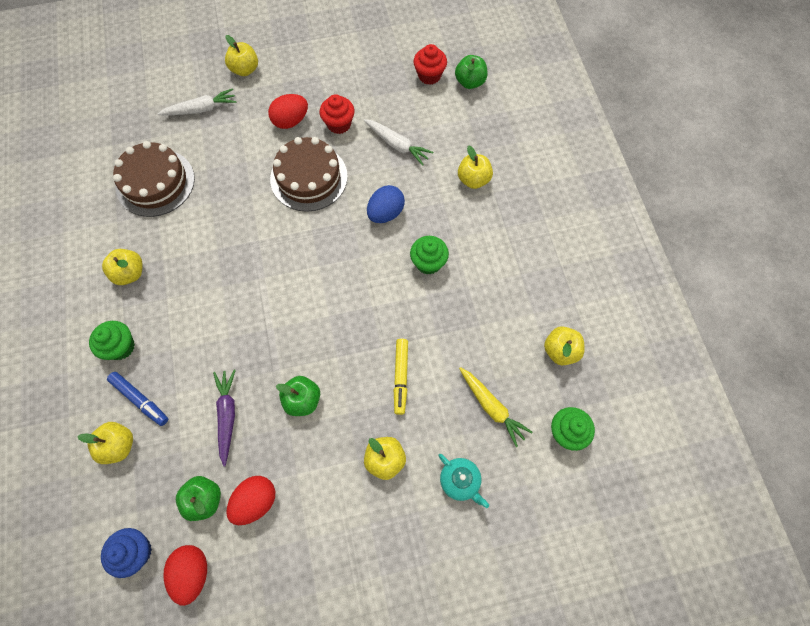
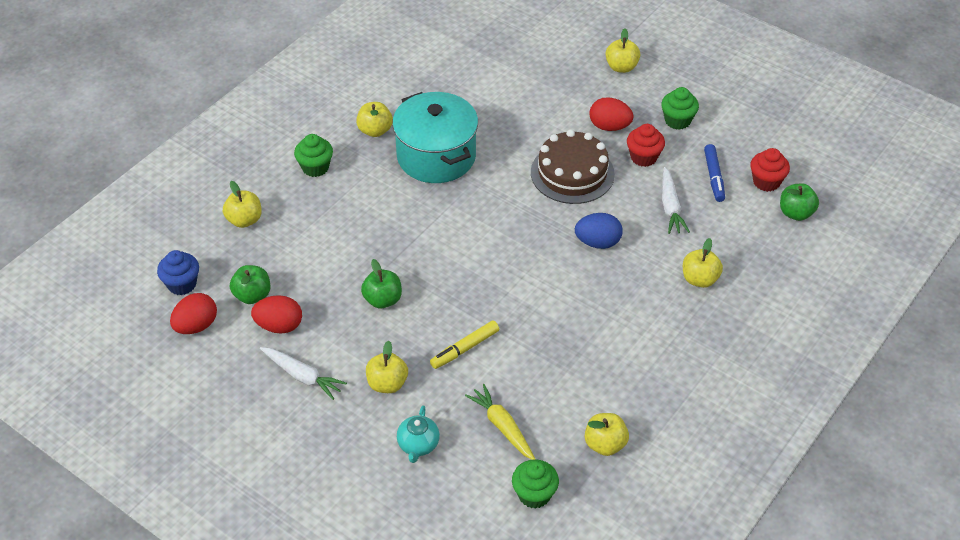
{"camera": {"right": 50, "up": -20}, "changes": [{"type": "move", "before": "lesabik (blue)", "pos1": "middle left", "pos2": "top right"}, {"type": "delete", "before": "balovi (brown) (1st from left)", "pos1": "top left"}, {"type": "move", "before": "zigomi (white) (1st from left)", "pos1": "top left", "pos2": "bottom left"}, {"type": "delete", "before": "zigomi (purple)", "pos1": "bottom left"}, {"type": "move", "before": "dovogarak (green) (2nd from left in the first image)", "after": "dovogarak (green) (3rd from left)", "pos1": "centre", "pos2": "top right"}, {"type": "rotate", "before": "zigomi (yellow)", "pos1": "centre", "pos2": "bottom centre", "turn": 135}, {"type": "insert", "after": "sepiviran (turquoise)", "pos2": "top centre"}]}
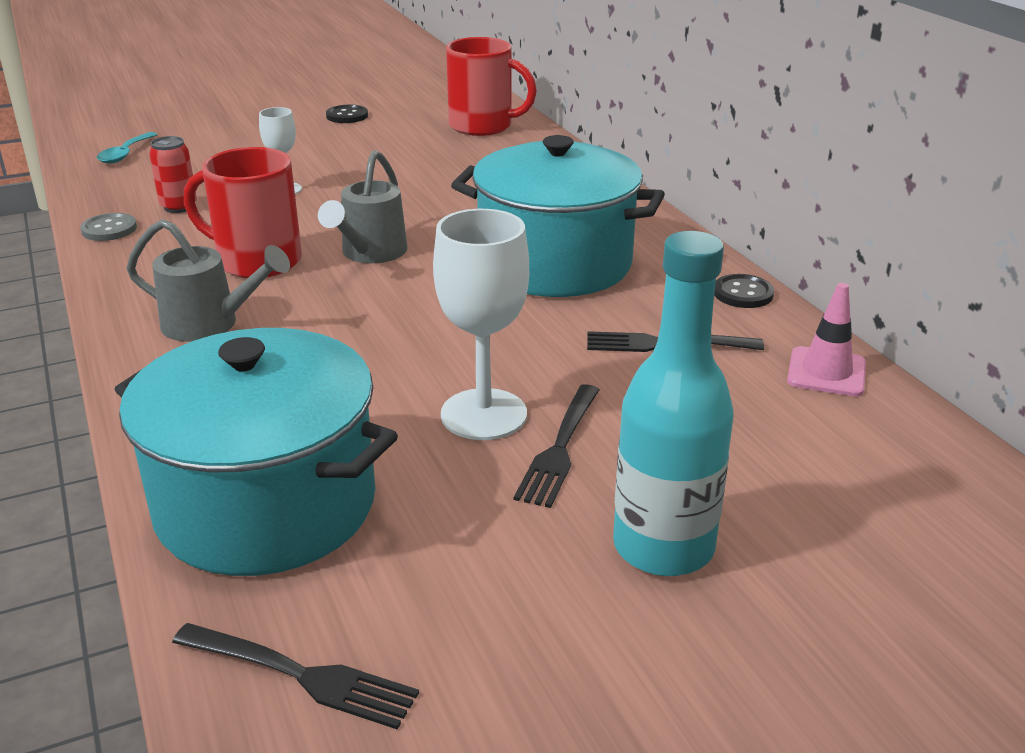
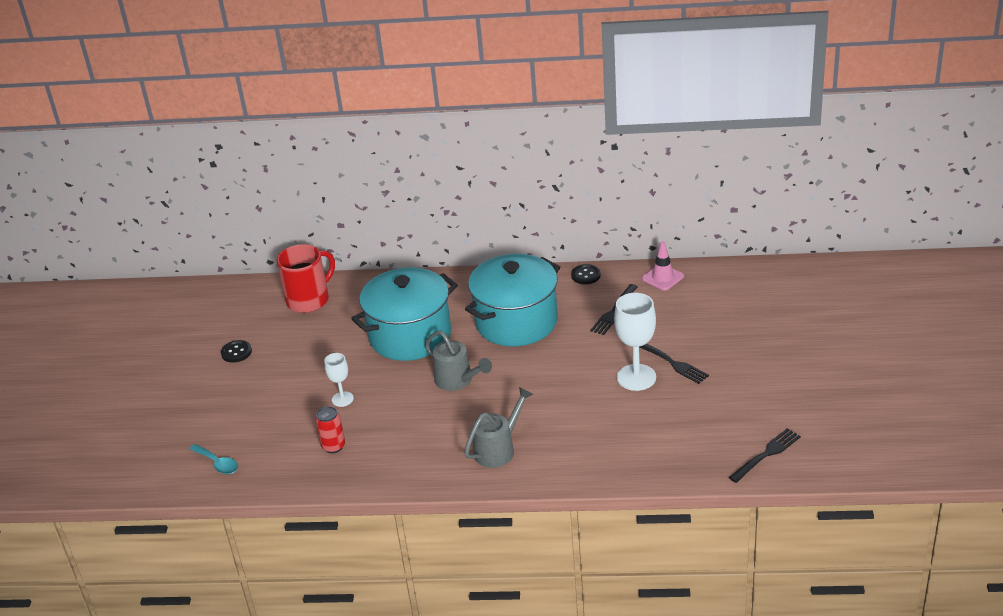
{"camera": {"right": -60, "up": 5}, "changes": [{"type": "delete", "before": "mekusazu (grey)", "pos1": "top left"}, {"type": "move", "before": "sepiviran (turquoise) (1st from left)", "pos1": "middle left", "pos2": "centre"}, {"type": "delete", "before": "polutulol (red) (1st from left)", "pos1": "top left"}, {"type": "delete", "before": "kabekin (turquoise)", "pos1": "centre"}]}
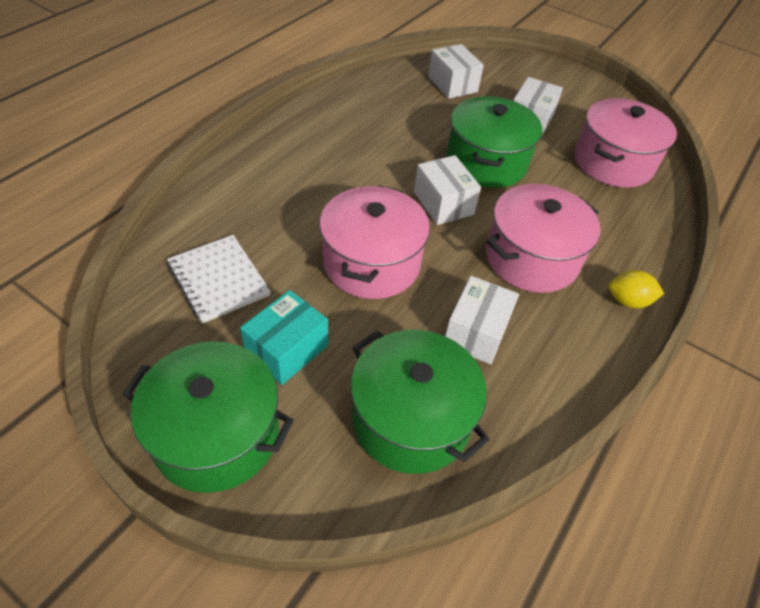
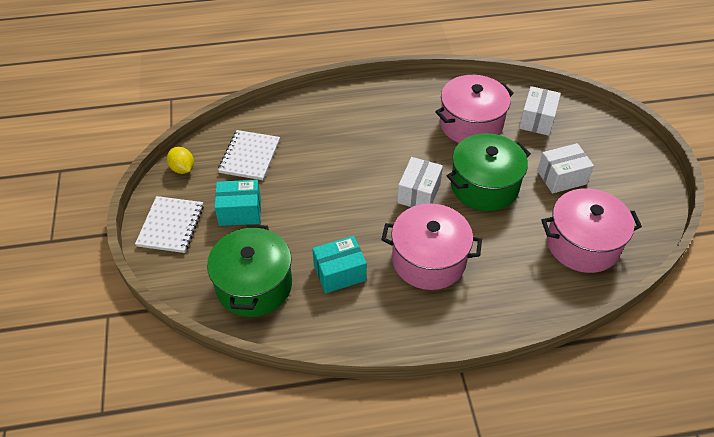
{"camera": {"right": 50, "up": 0}, "changes": [{"type": "replace", "before": "sepiviran (green) (1st from left)", "after": "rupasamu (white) (1st from left)", "pos1": "bottom left", "pos2": "middle left"}, {"type": "move", "before": "sepiviran (pink) (1st from left in the first image)", "after": "sepiviran (pink) (2nd from left)", "pos1": "centre", "pos2": "top centre"}, {"type": "recolor", "before": "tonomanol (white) (3rd from left)", "after": "tonomanol (turquoise) (2nd from left)", "pos1": "centre", "pos2": "centre"}, {"type": "move", "before": "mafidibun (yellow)", "pos1": "middle right", "pos2": "middle left"}]}
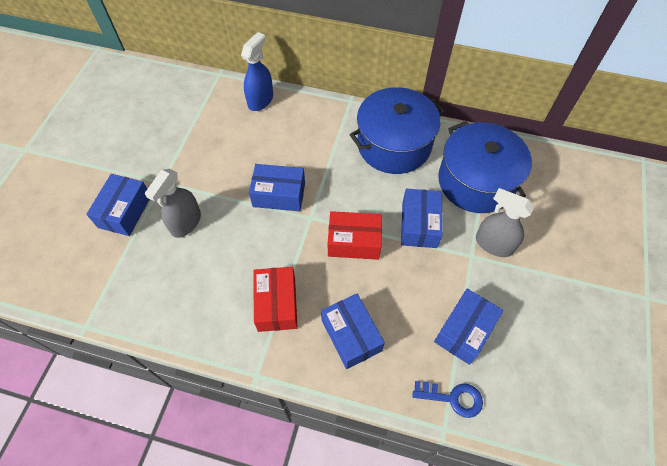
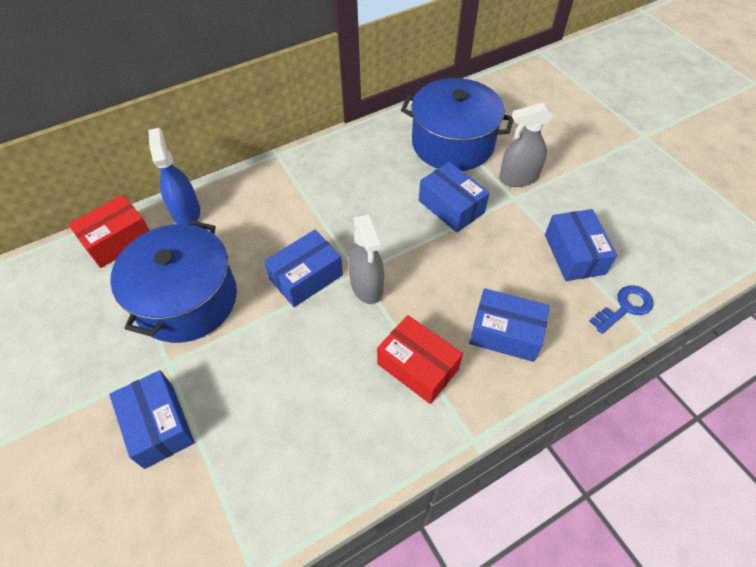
{"camera": {"right": -45, "up": -5}, "changes": [{"type": "move", "before": "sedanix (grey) (1st from left)", "pos1": "middle left", "pos2": "centre"}, {"type": "move", "before": "tonomanol (red) (2nd from left in the first image)", "after": "tonomanol (red) (1st from left)", "pos1": "centre", "pos2": "middle left"}, {"type": "move", "before": "sepiviran (blue) (1st from left)", "pos1": "top centre", "pos2": "middle left"}]}
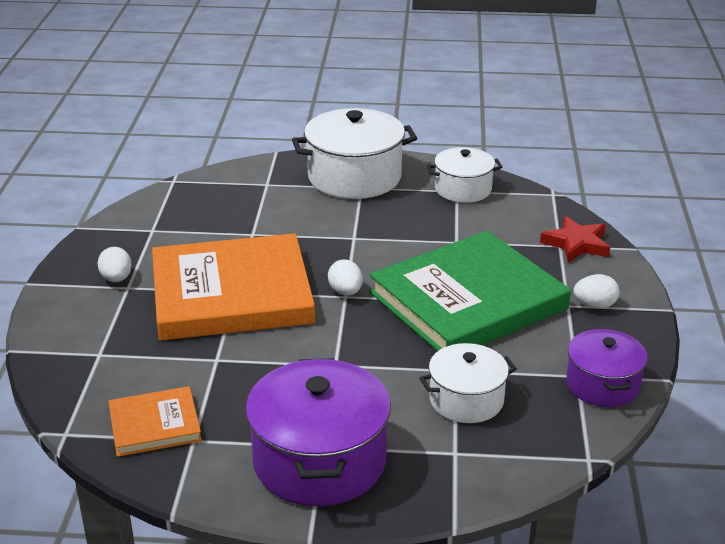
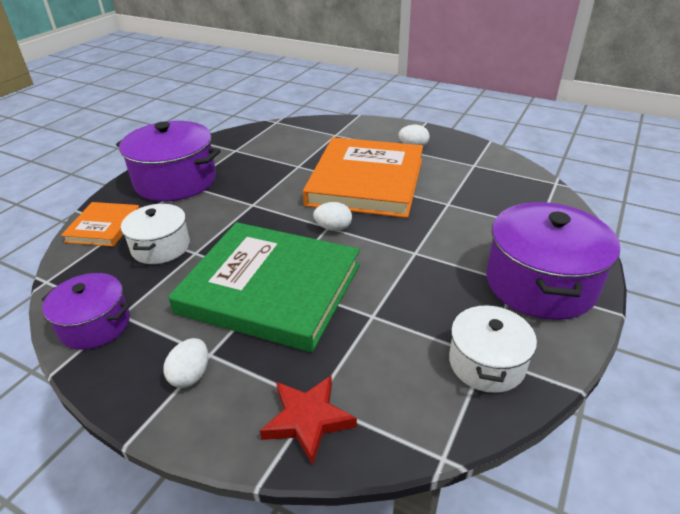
{"camera": {"right": 115, "up": 5}, "changes": [{"type": "move", "before": "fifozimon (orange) (1st from left)", "pos1": "bottom left", "pos2": "middle left"}, {"type": "recolor", "before": "sepiviran (white) (1st from left)", "after": "sepiviran (purple) (3rd from left)", "pos1": "top centre", "pos2": "middle right"}, {"type": "rotate", "before": "fifozimon (green)", "pos1": "centre", "pos2": "centre", "turn": -60}]}
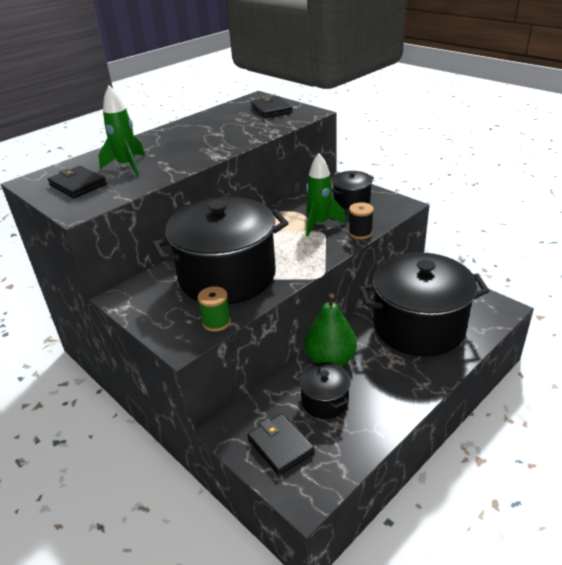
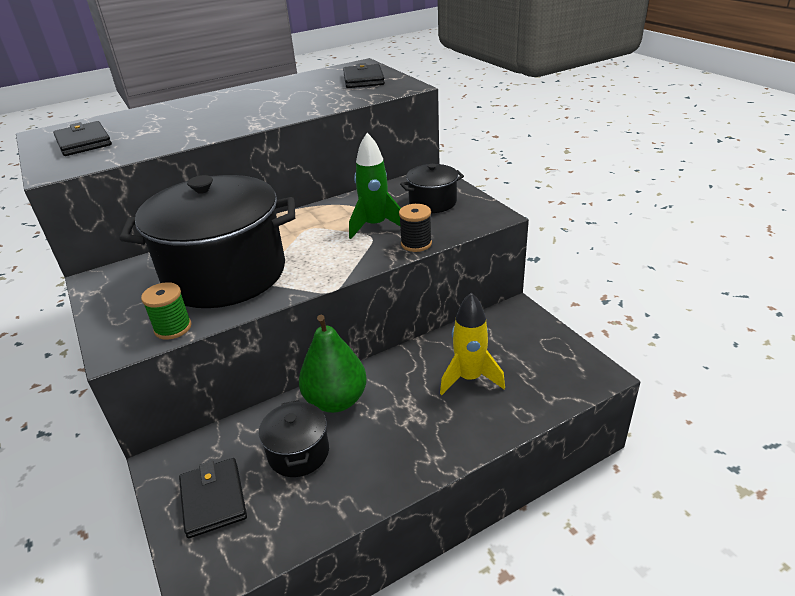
{"camera": {"right": 15, "up": 0}, "changes": [{"type": "delete", "before": "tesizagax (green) (1st from left)", "pos1": "top left"}, {"type": "replace", "before": "sepiviran (black) (4th from left)", "after": "tesizagax (yellow)", "pos1": "middle right", "pos2": "centre"}]}
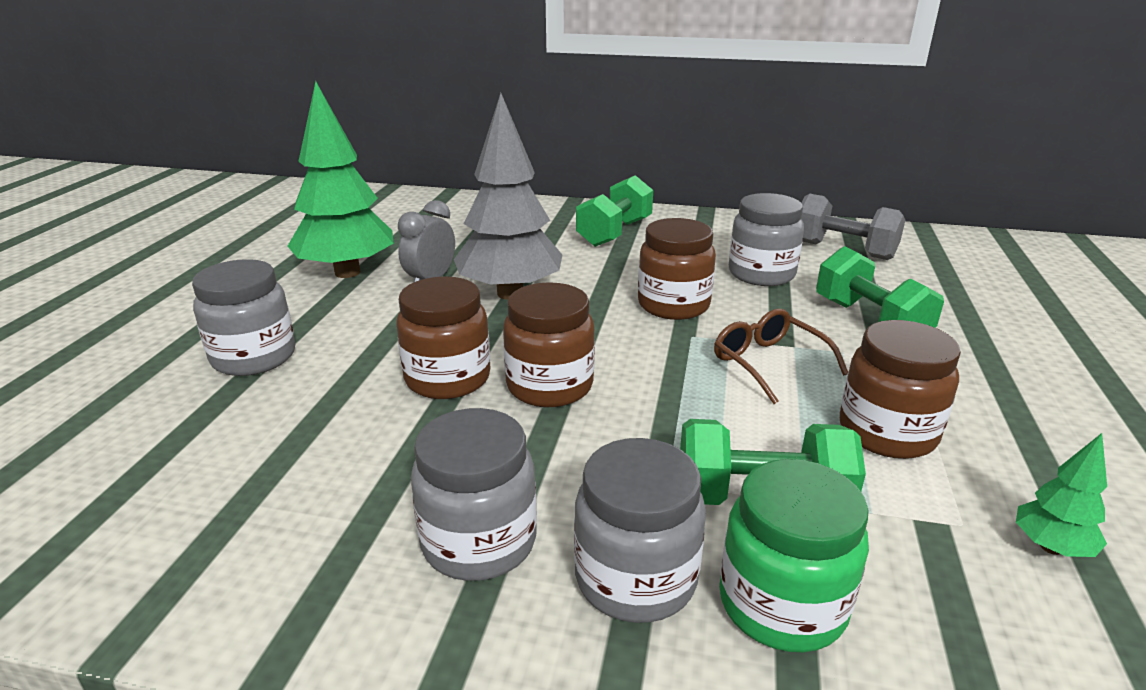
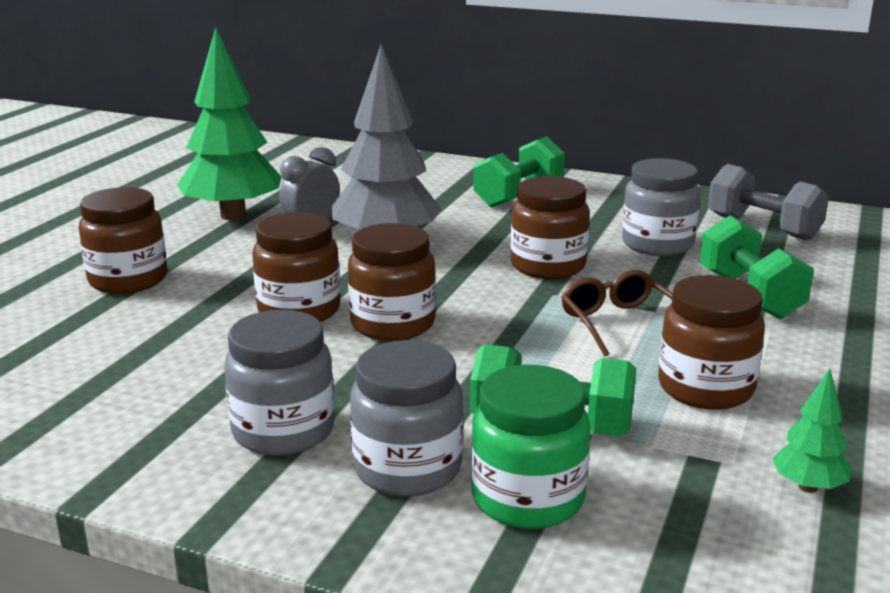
{"camera": {"right": 10, "up": -5}, "changes": [{"type": "recolor", "before": "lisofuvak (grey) (1st from left)", "after": "lisofuvak (brown) (1st from left)", "pos1": "middle left", "pos2": "middle left"}]}
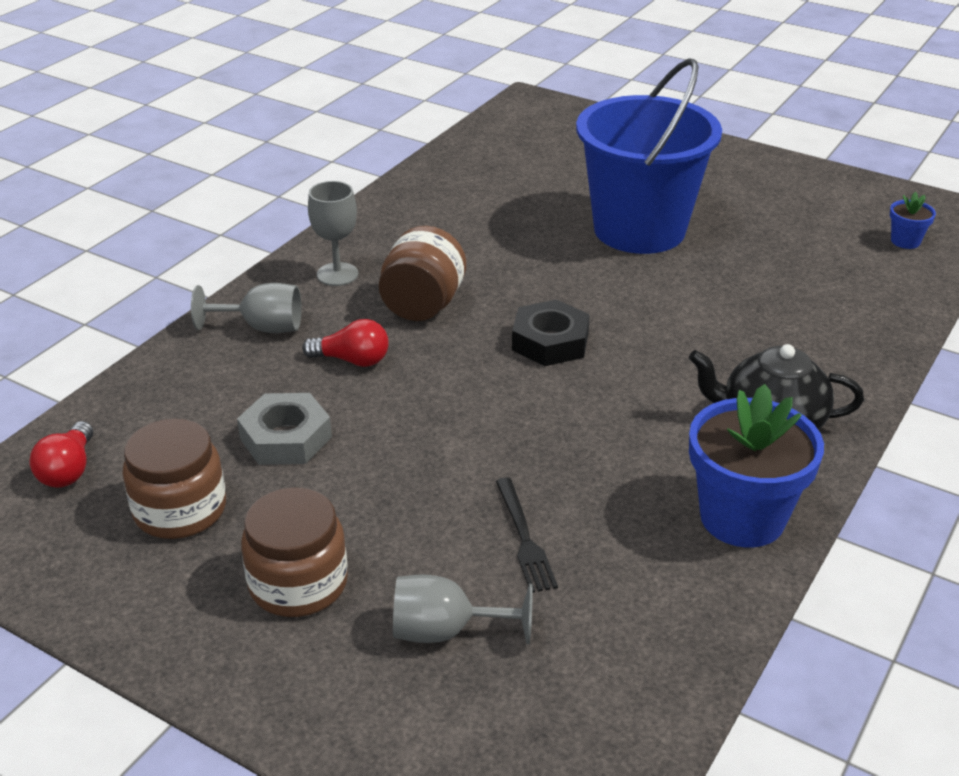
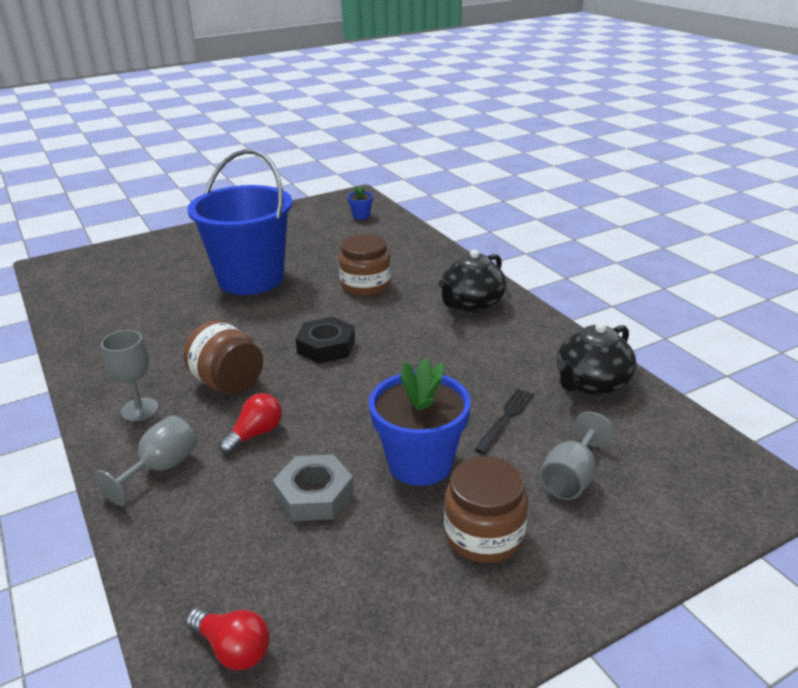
{"camera": {"right": -60, "up": -5}, "changes": [{"type": "move", "before": "lisofuvak (brown) (1st from left in the first image)", "after": "lisofuvak (brown) (2nd from left)", "pos1": "middle left", "pos2": "centre"}, {"type": "rotate", "before": "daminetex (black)", "pos1": "bottom centre", "pos2": "centre", "turn": -75}, {"type": "move", "before": "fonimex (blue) (1st from left in the first image)", "after": "fonimex (blue) (2nd from left)", "pos1": "middle right", "pos2": "centre"}, {"type": "insert", "after": "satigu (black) (2nd from left)", "pos2": "middle right"}]}
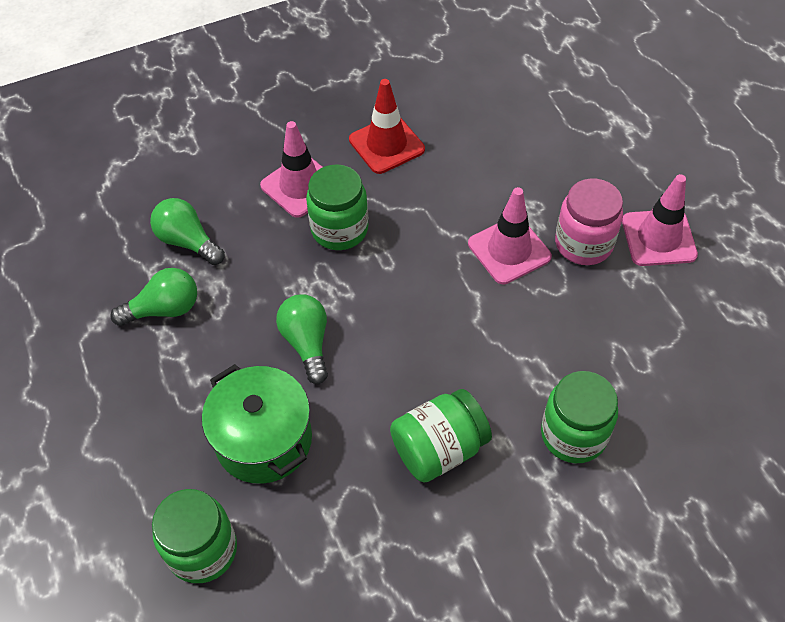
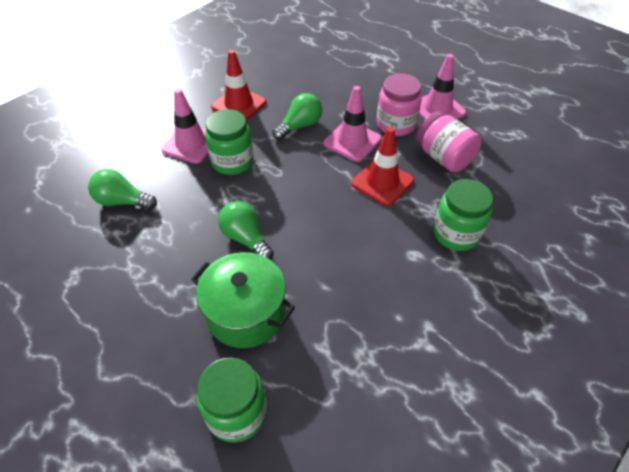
{"camera": {"right": -25, "up": -5}, "changes": [{"type": "move", "before": "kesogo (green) (1st from left in the first image)", "after": "kesogo (green) (3rd from left)", "pos1": "middle left", "pos2": "top centre"}, {"type": "delete", "before": "lisofuvak (green) (3rd from left)", "pos1": "bottom centre"}, {"type": "insert", "after": "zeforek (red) (2nd from left)", "pos2": "centre"}, {"type": "insert", "after": "lisofuvak (pink) (2nd from left)", "pos2": "top right"}]}
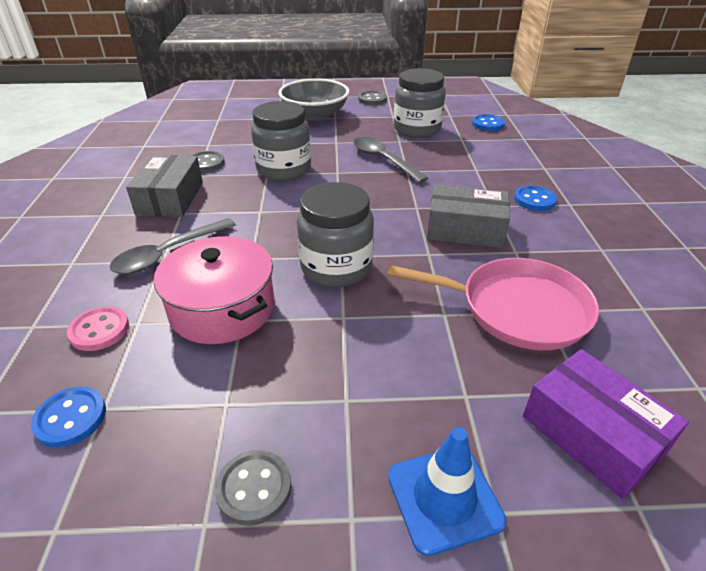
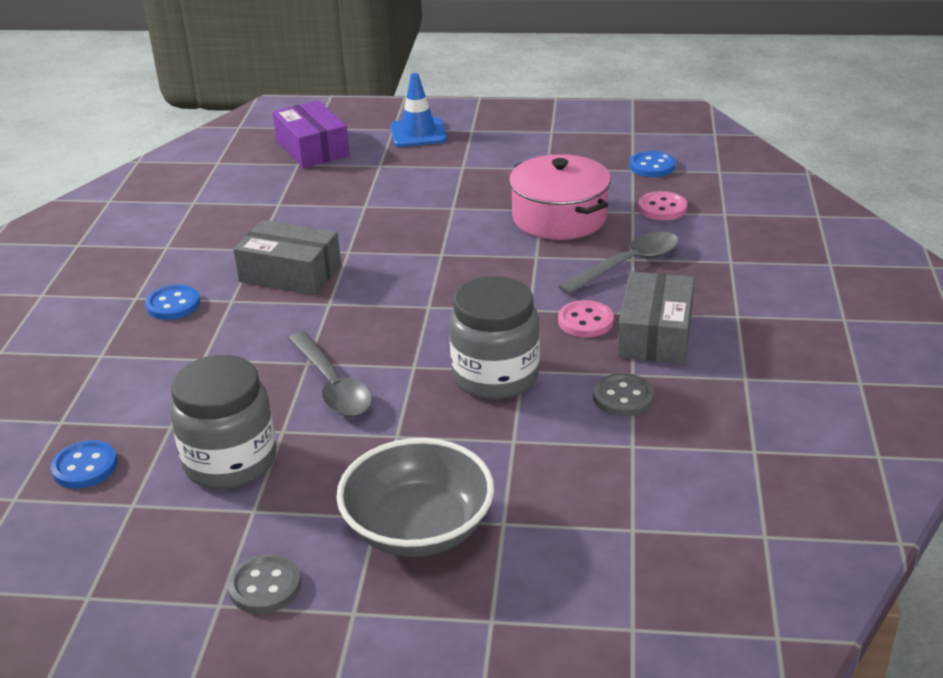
{"camera": {"right": -170, "up": -5}, "changes": [{"type": "delete", "before": "mekusazu (grey) (2nd from left)", "pos1": "bottom centre"}, {"type": "delete", "before": "lisofuvak (grey) (2nd from left)", "pos1": "centre"}, {"type": "delete", "before": "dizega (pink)", "pos1": "middle right"}, {"type": "insert", "after": "mekusazu (pink) (1st from left)", "pos2": "centre"}]}
